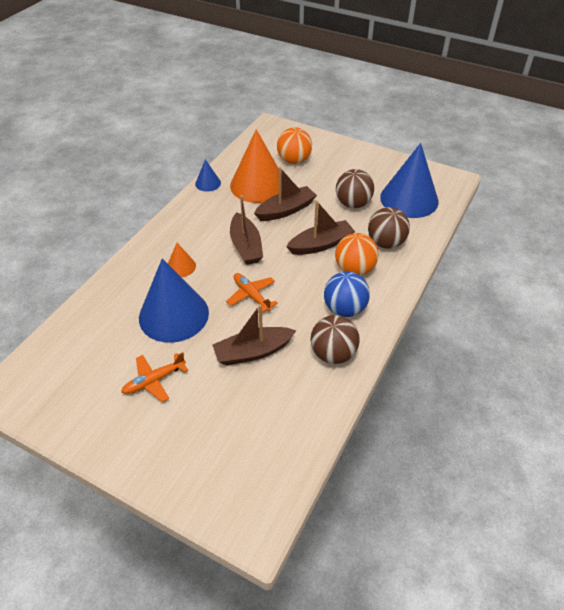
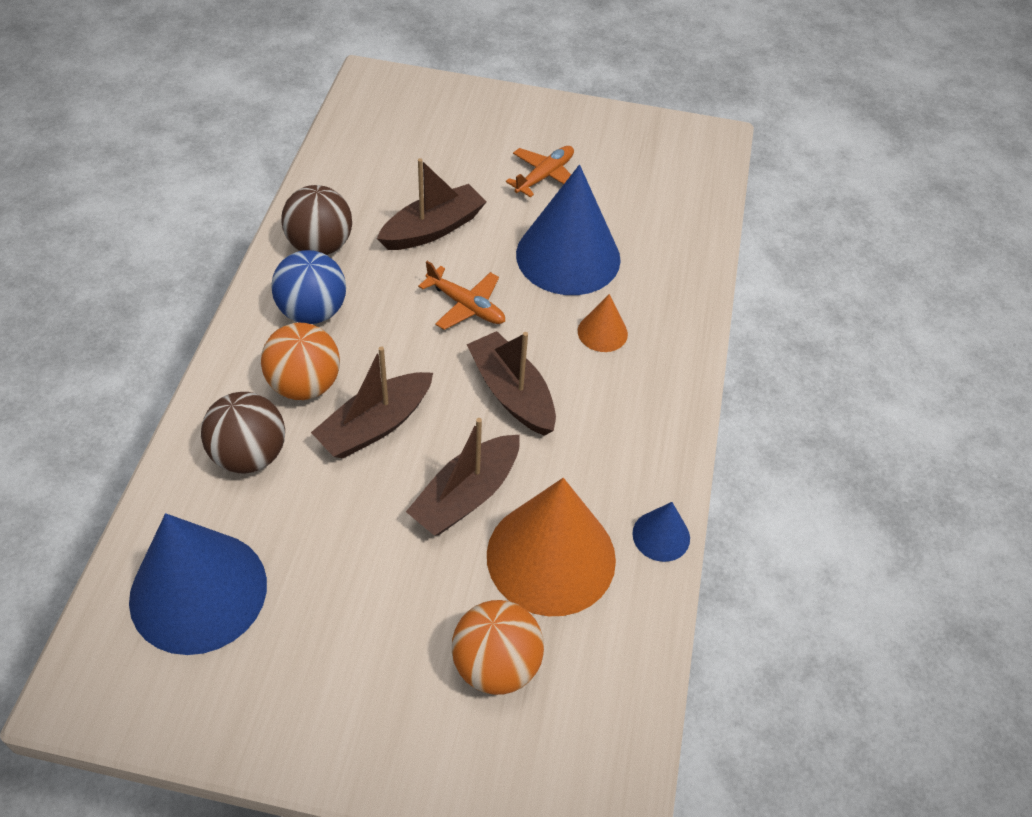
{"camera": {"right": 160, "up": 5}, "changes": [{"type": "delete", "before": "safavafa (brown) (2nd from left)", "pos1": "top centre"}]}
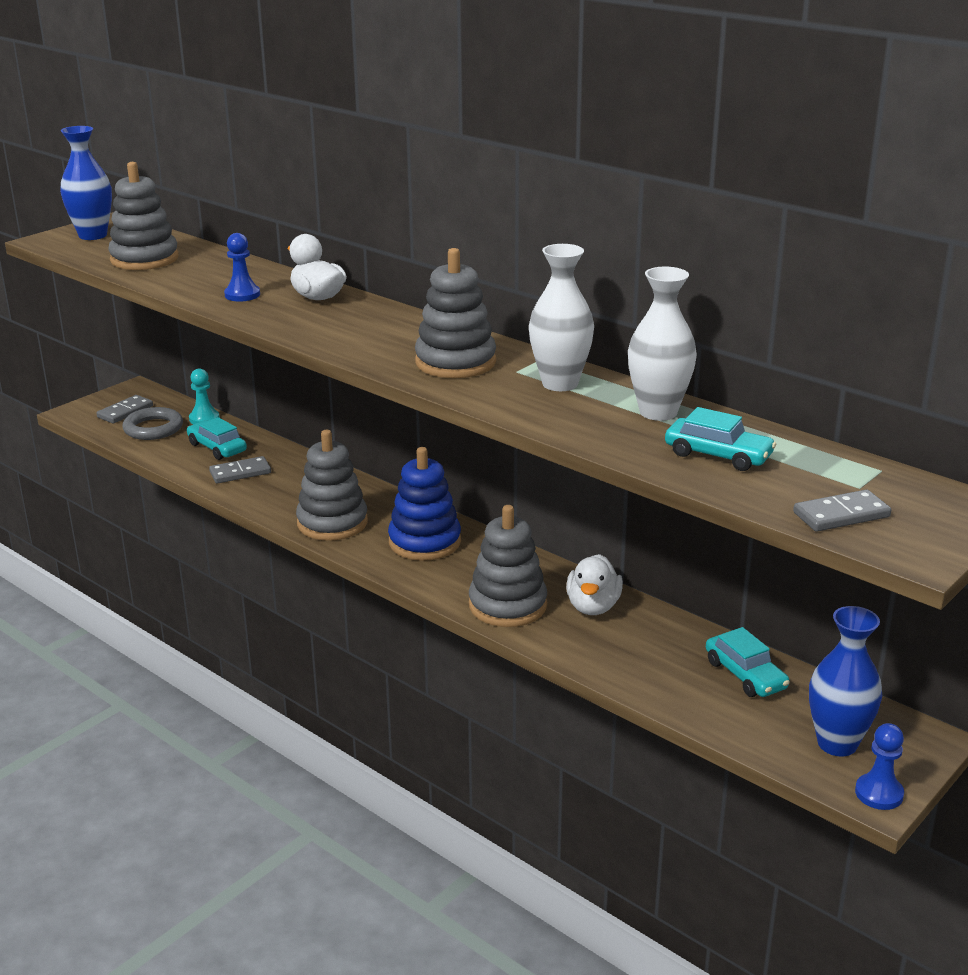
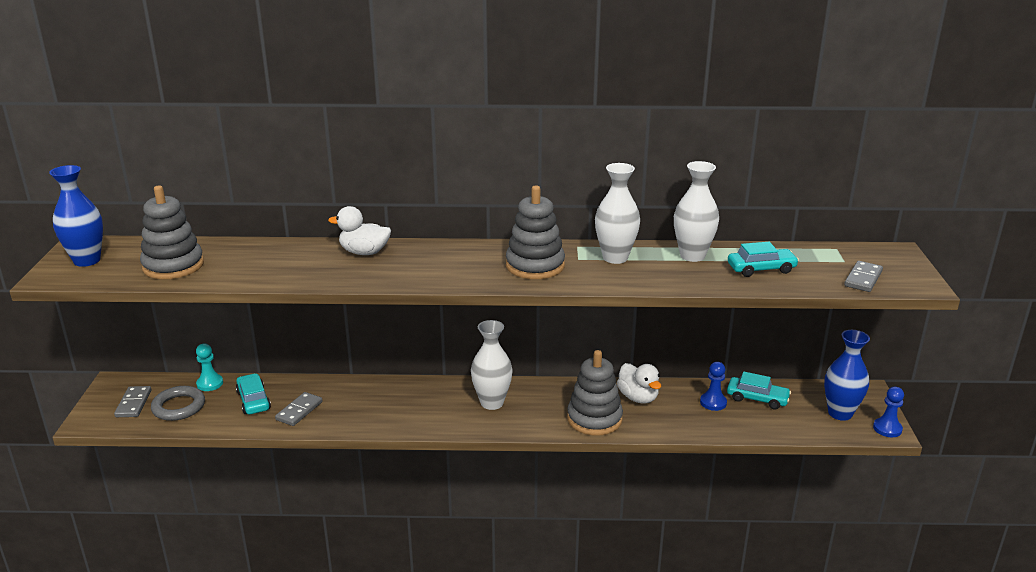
{"camera": {"right": -40, "up": 0}, "changes": [{"type": "rotate", "before": "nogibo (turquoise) (1st from left)", "pos1": "middle left", "pos2": "bottom left", "turn": 60}, {"type": "move", "before": "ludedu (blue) (1st from left)", "pos1": "top left", "pos2": "bottom right"}, {"type": "delete", "before": "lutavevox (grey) (2nd from left)", "pos1": "centre"}, {"type": "replace", "before": "lutavevox (blue)", "after": "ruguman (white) (1st from left)", "pos1": "centre", "pos2": "centre"}]}
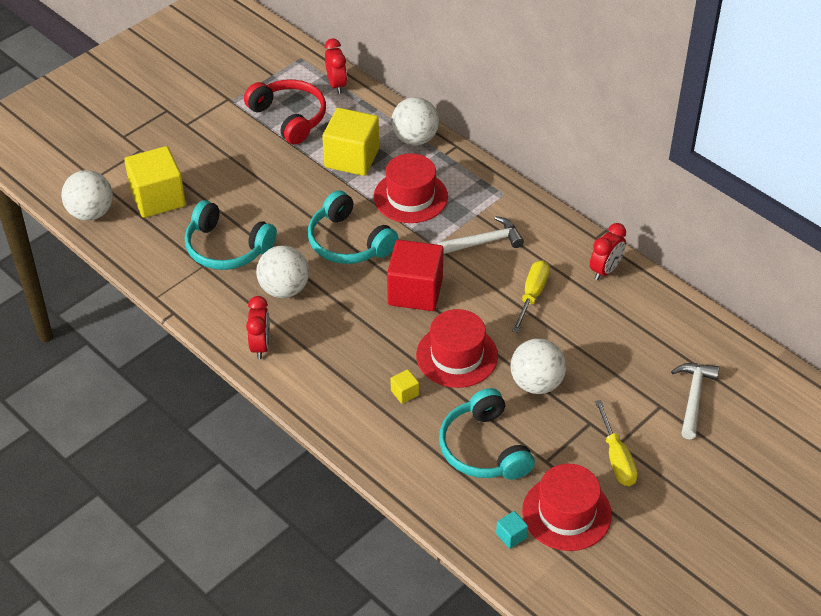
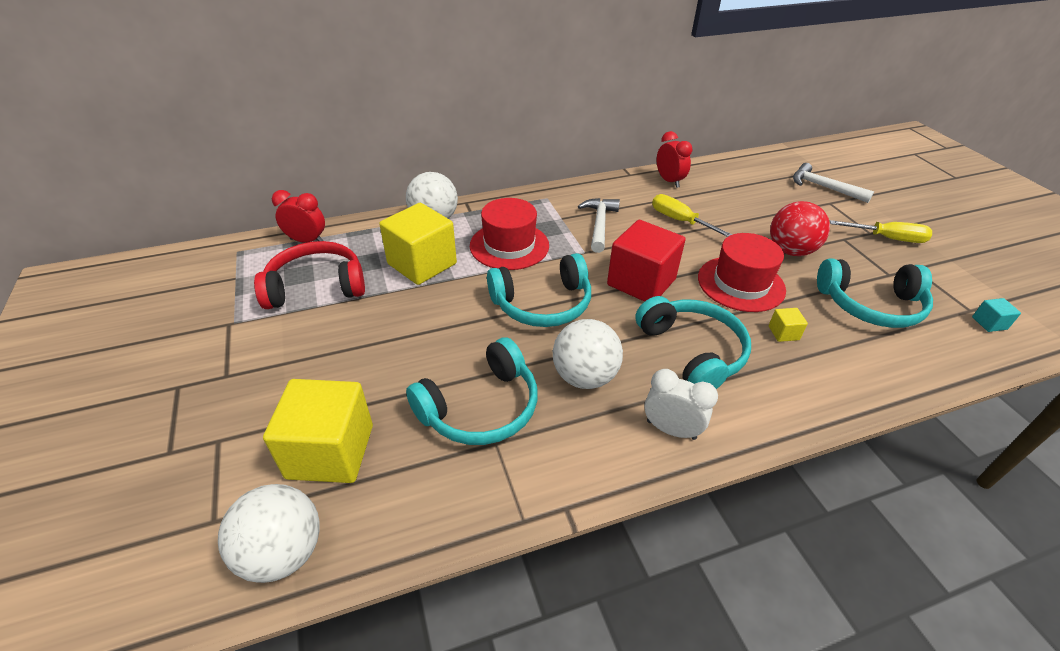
{"camera": {"right": -65, "up": -5}, "changes": [{"type": "recolor", "before": "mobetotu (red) (1st from left)", "after": "mobetotu (white)", "pos1": "middle left", "pos2": "centre"}, {"type": "recolor", "before": "safavafa (white) (4th from left)", "after": "safavafa (red)", "pos1": "centre", "pos2": "middle right"}, {"type": "delete", "before": "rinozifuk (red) (3rd from left)", "pos1": "bottom right"}, {"type": "insert", "after": "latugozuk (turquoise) (3rd from left)", "pos2": "centre"}]}
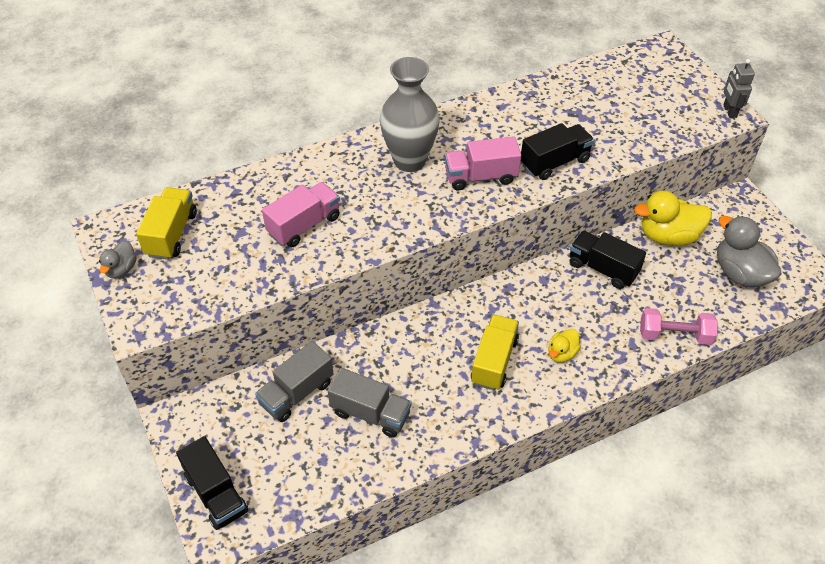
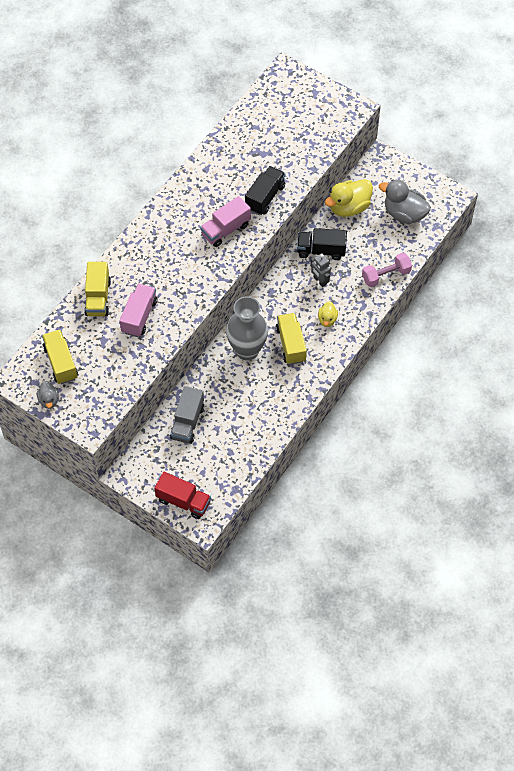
{"camera": {"right": -30, "up": 10}, "changes": [{"type": "recolor", "before": "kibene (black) (1st from left)", "after": "kibene (red)", "pos1": "bottom left", "pos2": "centre"}, {"type": "delete", "before": "kibene (grey) (2nd from left)", "pos1": "bottom centre"}, {"type": "move", "before": "ruguman (grey)", "pos1": "top centre", "pos2": "centre"}, {"type": "move", "before": "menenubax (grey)", "pos1": "top right", "pos2": "centre"}, {"type": "insert", "after": "kibene (yellow) (2nd from left)", "pos2": "middle left"}]}
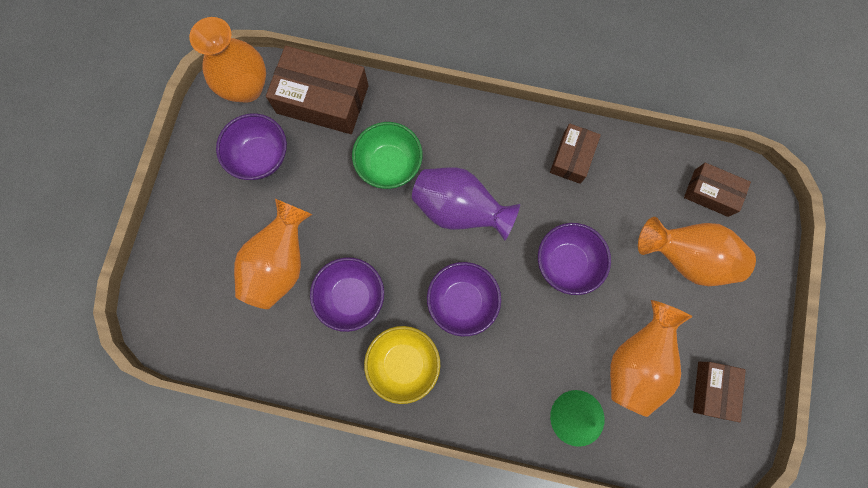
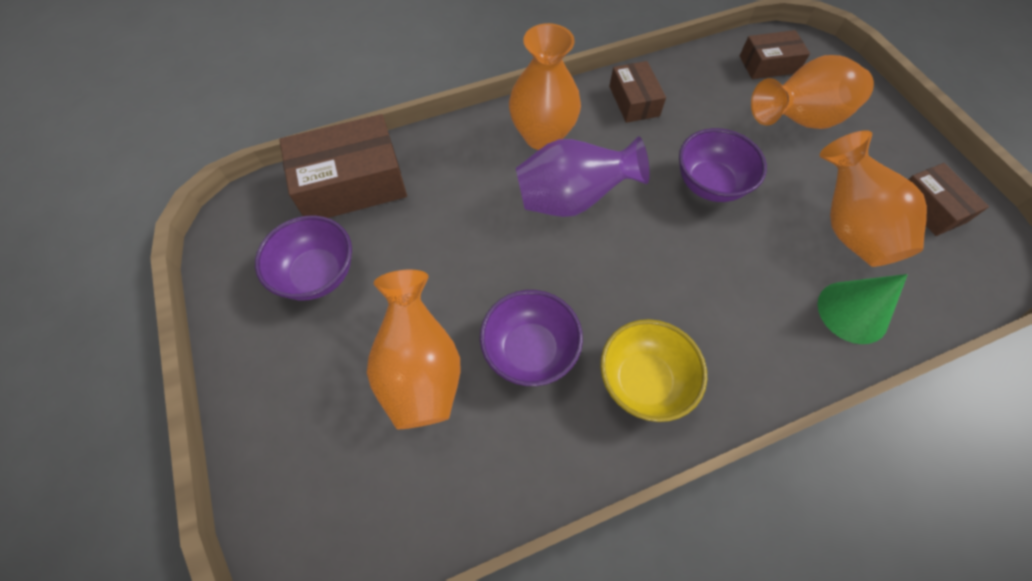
{"camera": {"right": -35, "up": -15}, "changes": [{"type": "move", "before": "ruguman (orange) (1st from left in the first image)", "after": "ruguman (orange) (2nd from left)", "pos1": "top left", "pos2": "top centre"}, {"type": "delete", "before": "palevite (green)", "pos1": "top centre"}, {"type": "delete", "before": "palevite (purple) (3rd from left)", "pos1": "centre"}]}
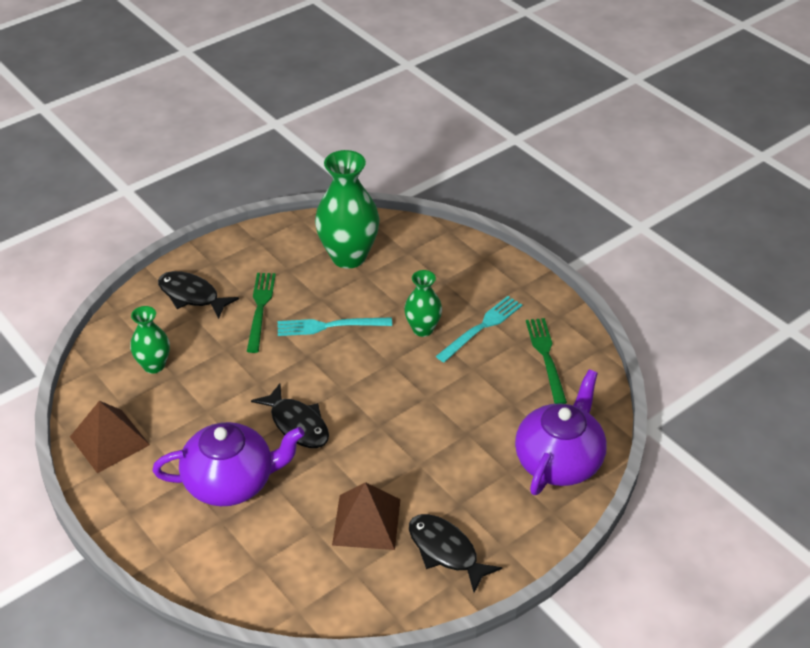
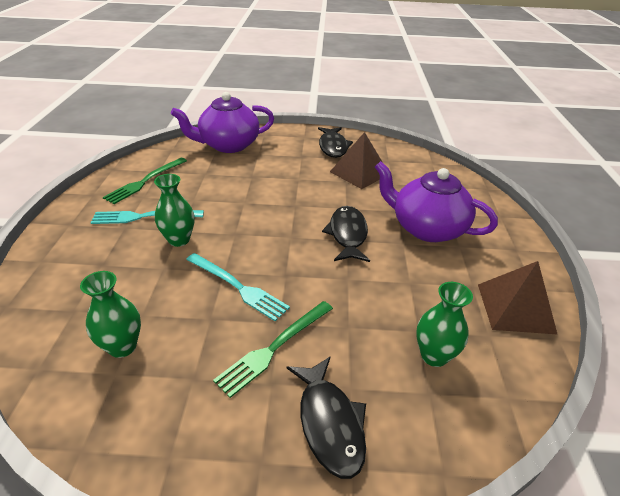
{"camera": {"right": -140, "up": -5}, "changes": [{"type": "resize", "before": "ruguman (green) (2nd from left in the first image)", "pos1": "top centre", "pos2": "middle left", "scale": 0.56}]}
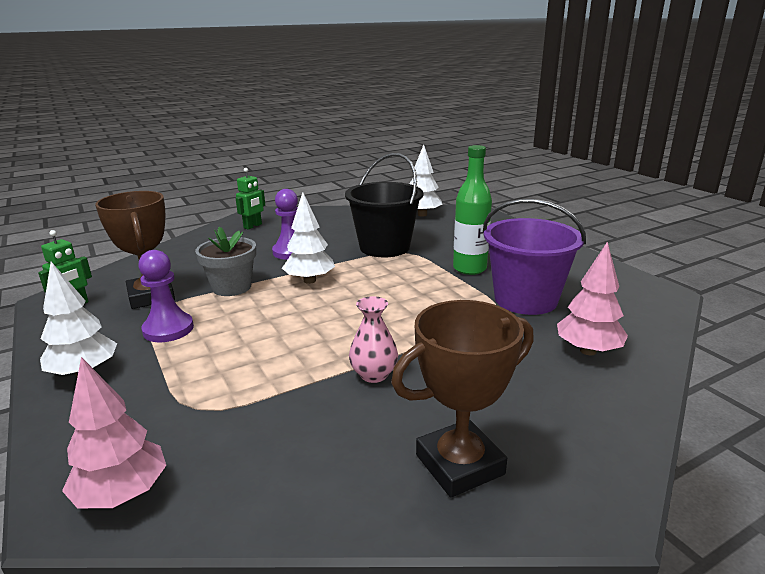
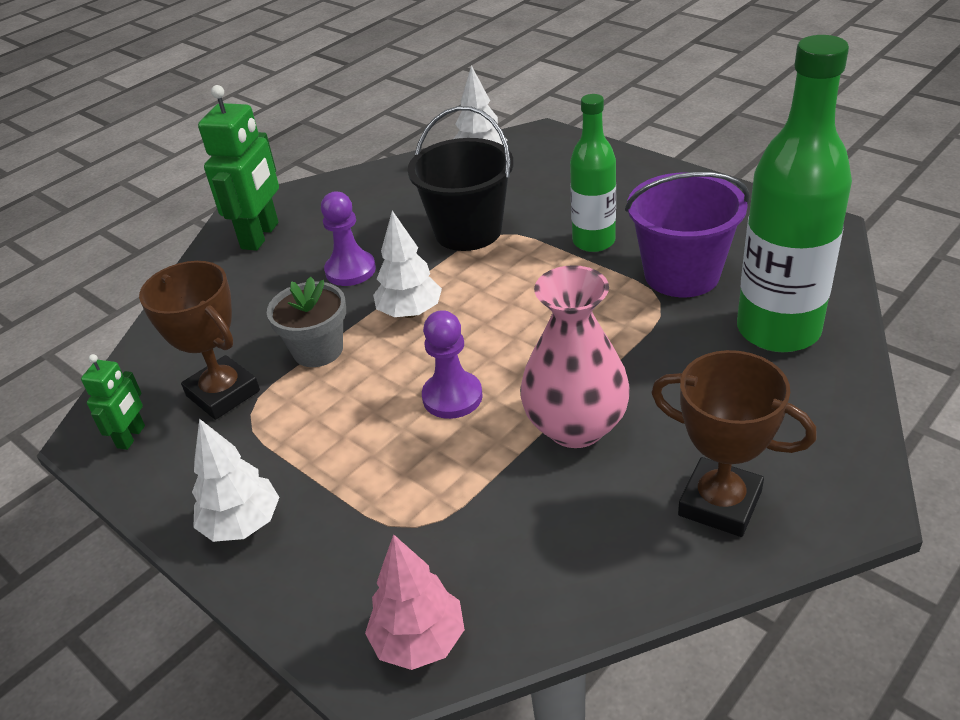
{"camera": {"right": -15, "up": 15}, "changes": [{"type": "move", "before": "ludedu (purple) (1st from left in the first image)", "after": "ludedu (purple) (2nd from left)", "pos1": "middle left", "pos2": "centre"}, {"type": "resize", "before": "menenubax (green) (2nd from left)", "pos1": "middle left", "pos2": "top left", "scale": 1.87}, {"type": "resize", "before": "ruguman (pink)", "pos1": "centre", "pos2": "centre", "scale": 1.91}, {"type": "rotate", "before": "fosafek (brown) (2nd from left)", "pos1": "bottom centre", "pos2": "middle right", "turn": 75}, {"type": "replace", "before": "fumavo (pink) (2nd from left)", "after": "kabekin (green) (2nd from left)", "pos1": "middle right", "pos2": "top right"}]}
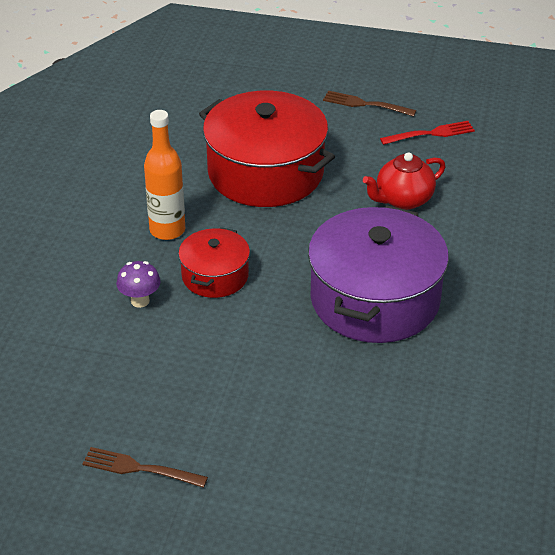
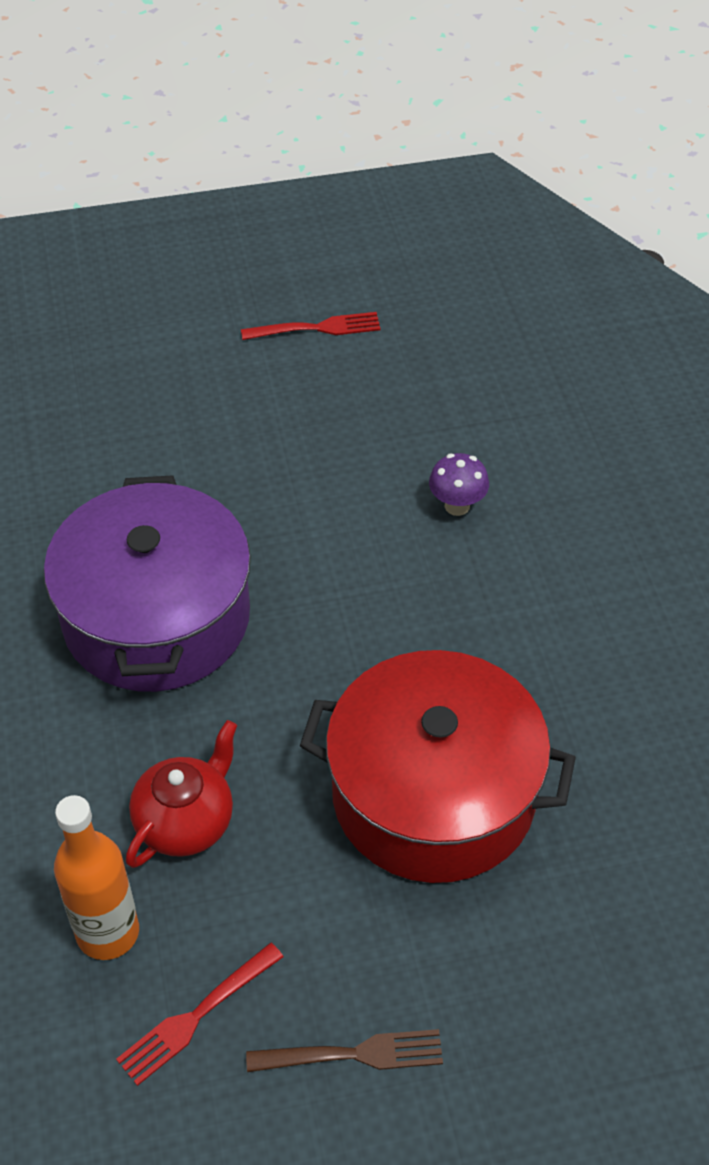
{"camera": {"right": 155, "up": 10}, "changes": [{"type": "recolor", "before": "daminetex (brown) (1st from left)", "after": "daminetex (red) (2nd from left)", "pos1": "bottom left", "pos2": "top centre"}, {"type": "move", "before": "kabekin (orange)", "pos1": "top left", "pos2": "bottom left"}, {"type": "delete", "before": "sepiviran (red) (1st from left)", "pos1": "centre"}]}
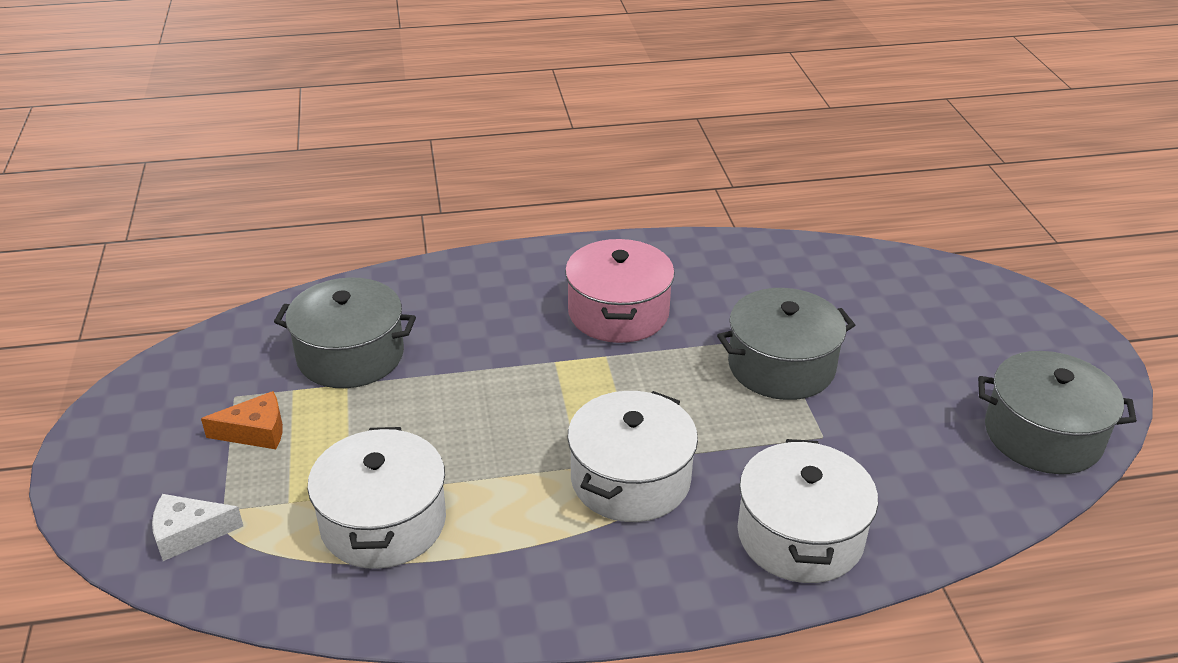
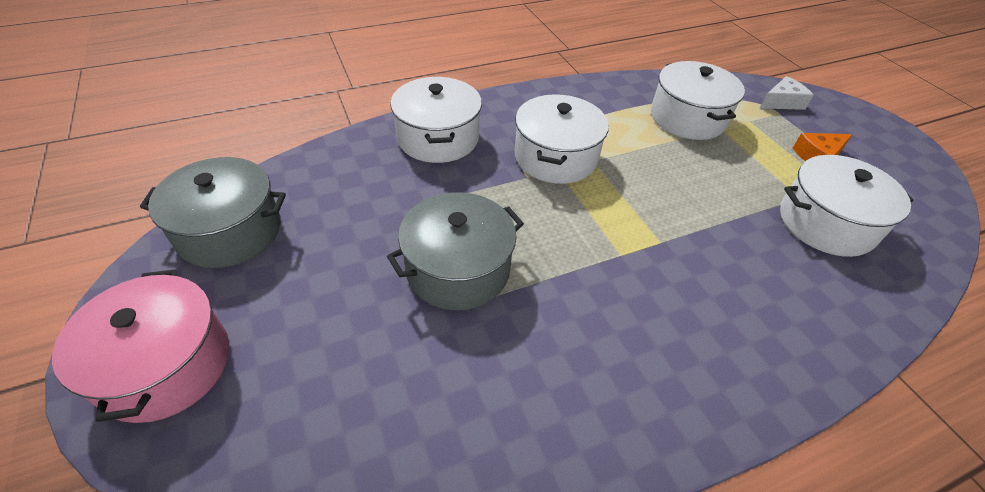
{"camera": {"right": 165, "up": 10}, "changes": [{"type": "recolor", "before": "sepiviran (grey) (1st from left)", "after": "sepiviran (white) (4th from left)", "pos1": "middle left", "pos2": "middle right"}, {"type": "move", "before": "sepiviran (pink)", "pos1": "centre", "pos2": "bottom left"}]}
